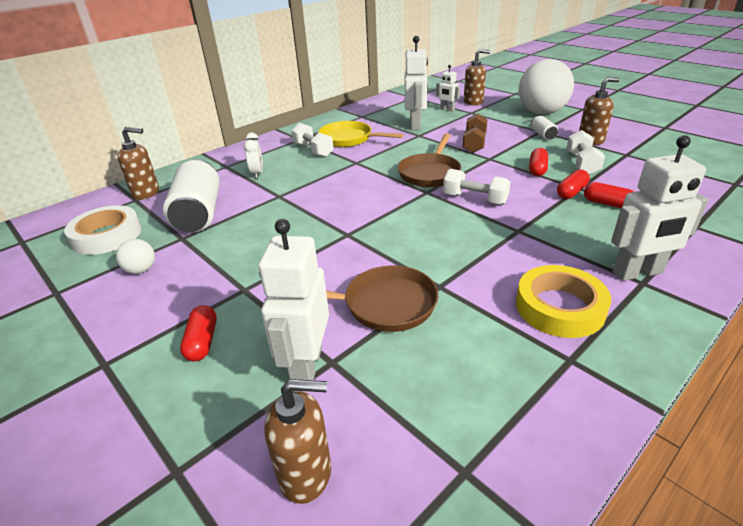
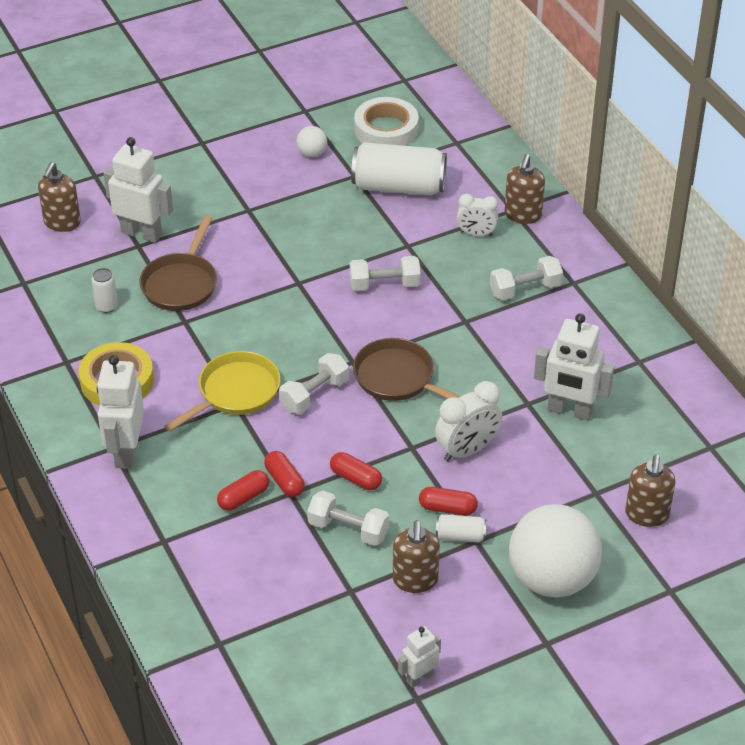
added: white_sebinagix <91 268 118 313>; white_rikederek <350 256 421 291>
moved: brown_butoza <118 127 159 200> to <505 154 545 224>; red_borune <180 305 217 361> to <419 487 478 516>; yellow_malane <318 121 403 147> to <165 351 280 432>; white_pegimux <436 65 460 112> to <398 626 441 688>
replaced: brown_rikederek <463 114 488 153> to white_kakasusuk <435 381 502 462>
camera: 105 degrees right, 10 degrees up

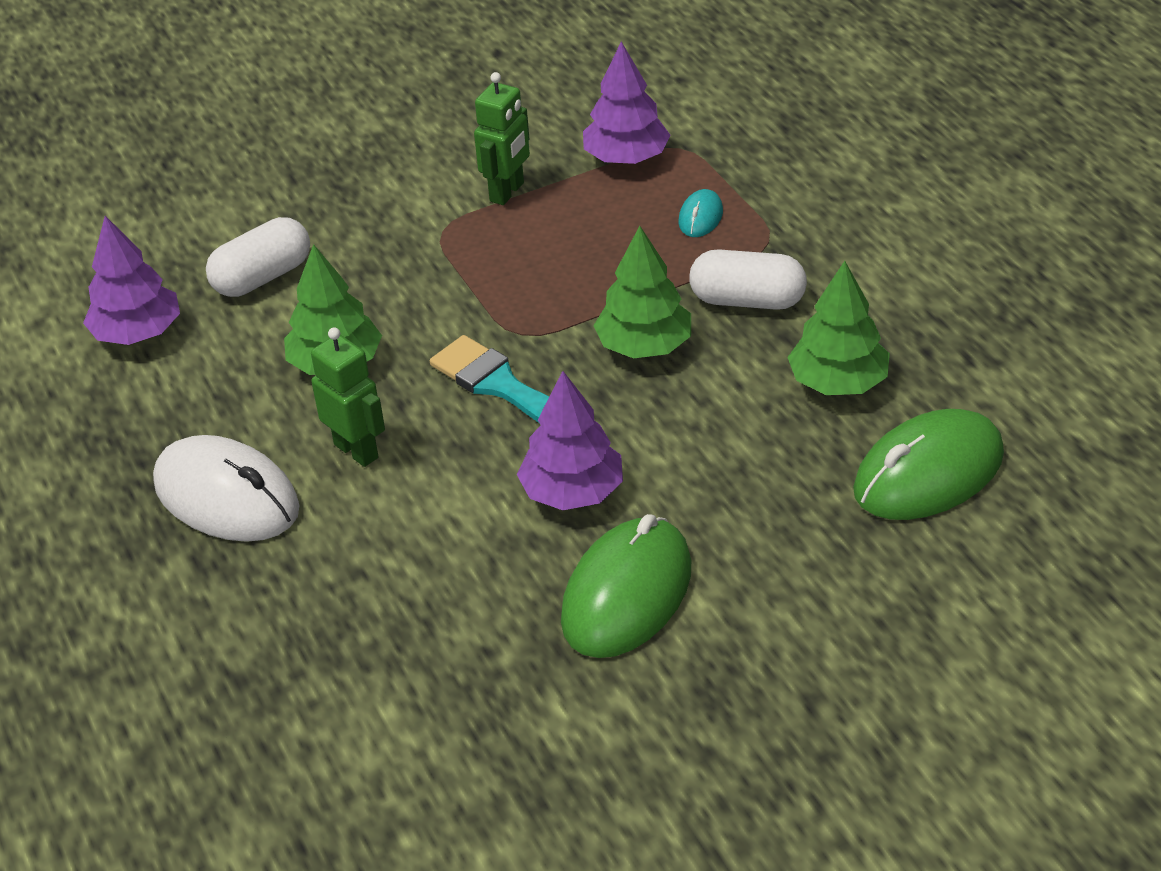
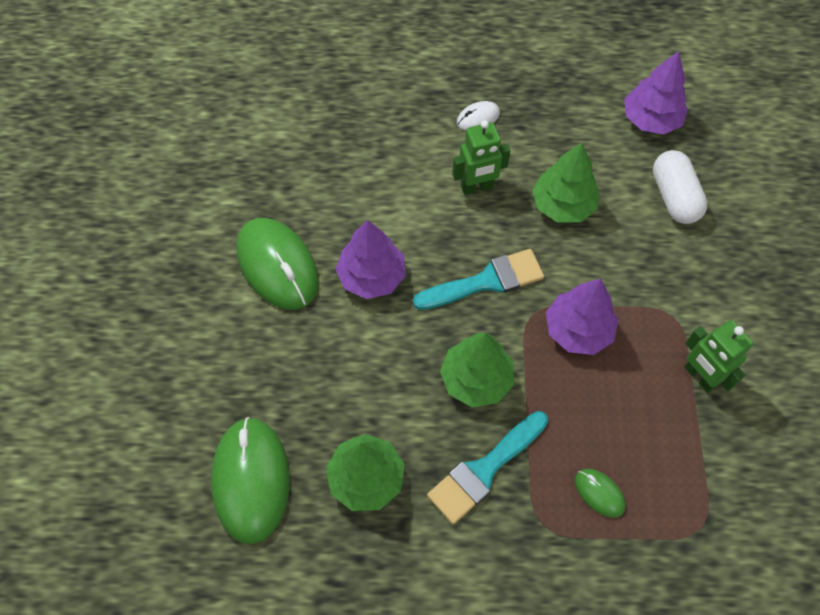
moved: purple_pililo <583 41 671 164> to <546 279 619 355>
replaced: white_borune <689 249 807 310> to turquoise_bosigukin <427 411 548 524>
recoloured: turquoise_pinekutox <678 189 723 237> to green_pinekutox <575 469 626 518>
resized: white_pinekutox <153 435 300 542> = <457 101 500 131> x0.46
camera: 115 degrees right, 20 degrees up

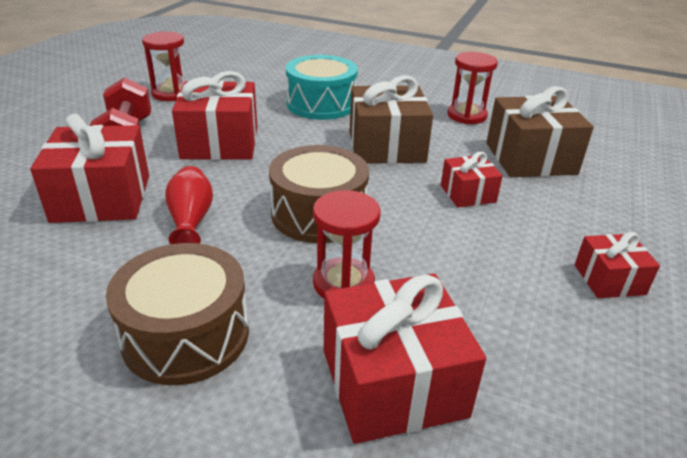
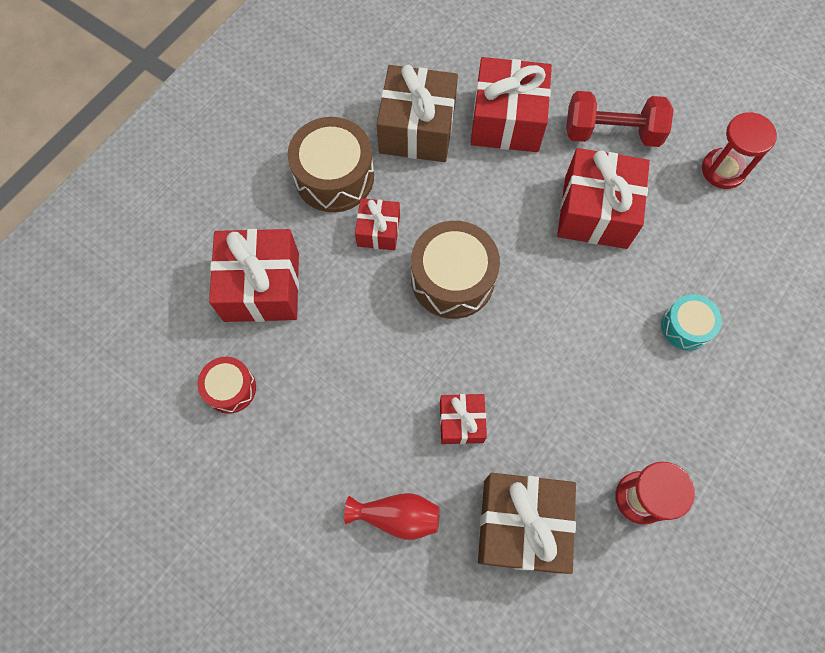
removed: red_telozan <313 190 381 298>
added: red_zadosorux <197 357 256 414>
moved: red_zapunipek <165 166 213 244> to <344 493 440 540>; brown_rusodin <350 75 433 164> to <377 65 458 162>; red_rusodin <575 232 660 298> to <355 198 400 251>
resized: turquoise_zadosorux <286 55 358 120> = <661 294 722 351> x0.57
camera: 105 degrees right, 35 degrees up

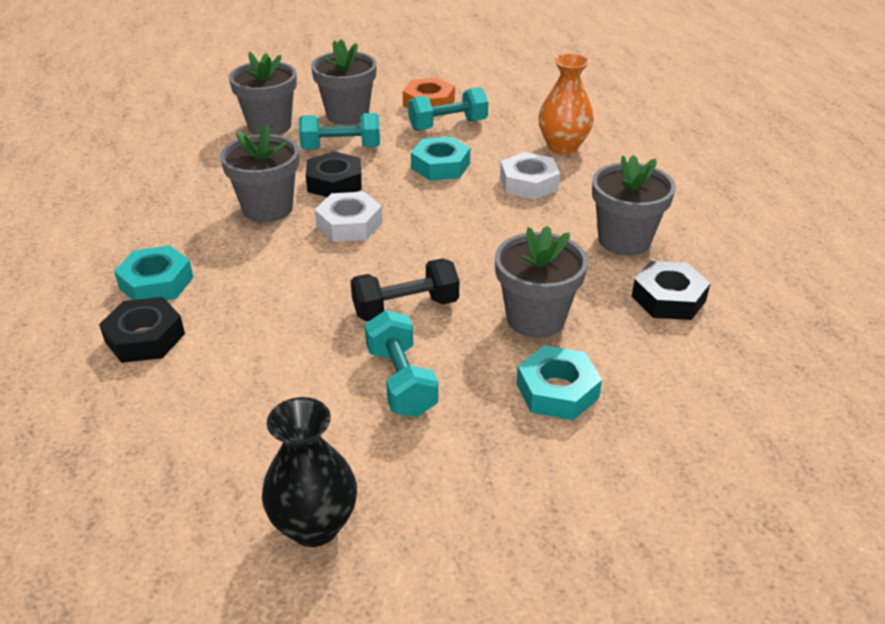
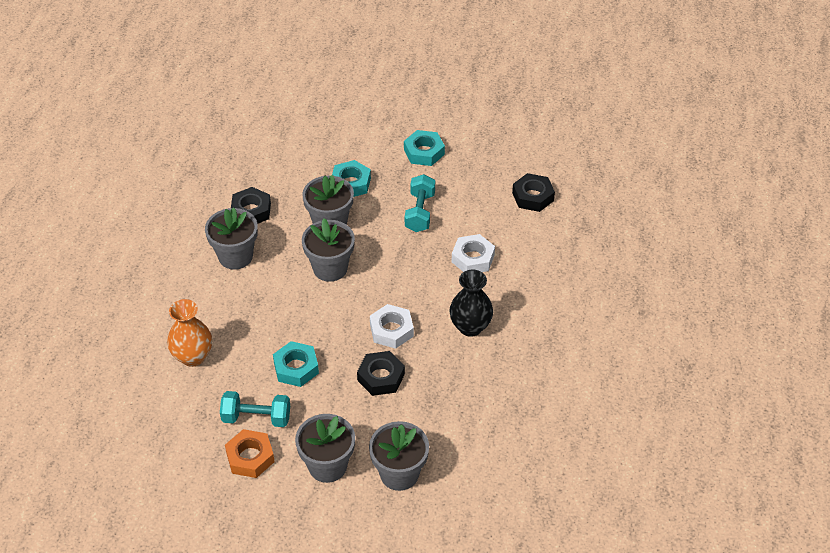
removed: turquoise_rikederek <299 113 380 150>; black_rikederek <351 259 459 321>
moved: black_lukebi <99 297 185 363> to <512 173 555 212>; turquoise_lukebi <114 245 193 301> to <404 130 445 166>; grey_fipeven <220 124 299 222> to <302 218 355 282>; black_zapunipek <262 397 357 547> to <449 269 493 337>; white_lukebi <500 152 560 200> to <452 234 495 272>
camera: 155 degrees left, 10 degrees up

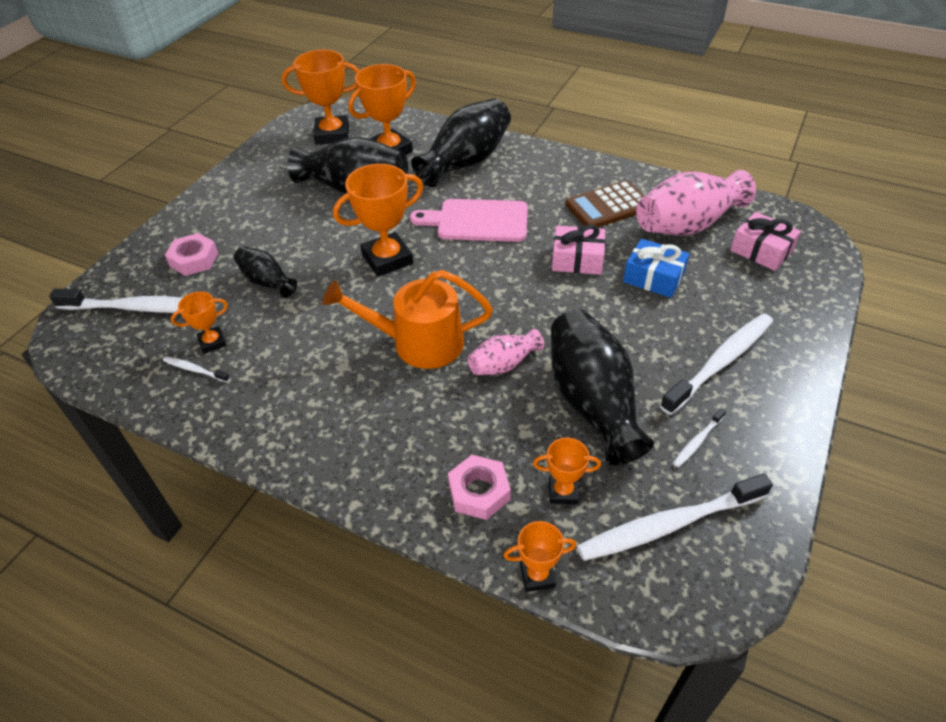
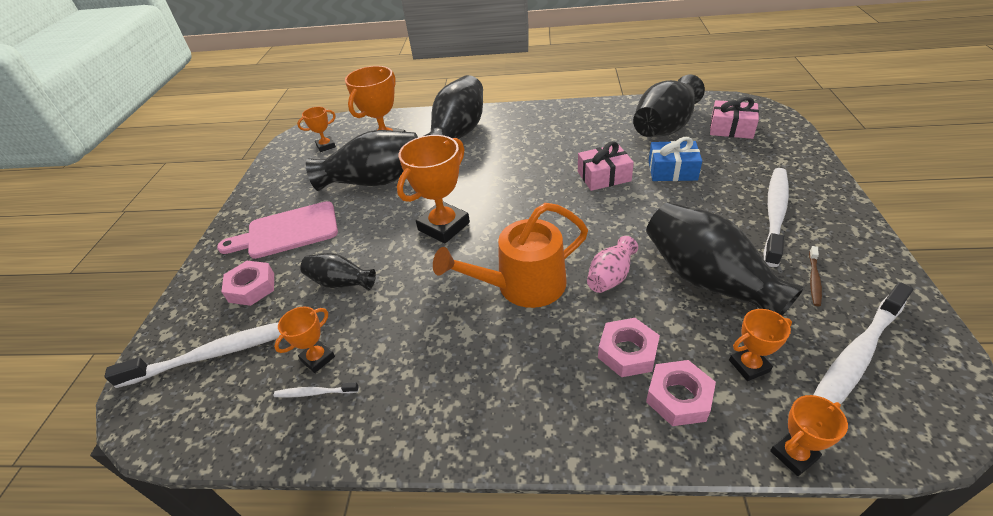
removed: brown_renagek <565 180 644 227>
added: pink_lukebi <598 318 660 377>
moved: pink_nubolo <410 199 528 242> to <217 201 338 259>
recoloured: pink_zapunipek <636 170 756 236> to black_zapunipek <633 75 705 137>; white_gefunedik <673 408 726 467> to brown_gefunedik <809 246 822 306>
resized: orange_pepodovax <282 50 360 145> = <297 107 336 152> x0.53
camera: 20 degrees left, 5 degrees down

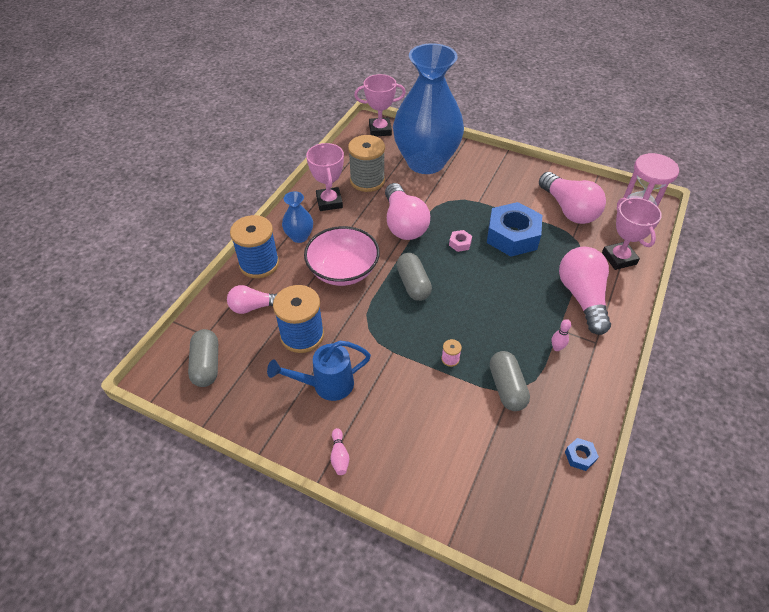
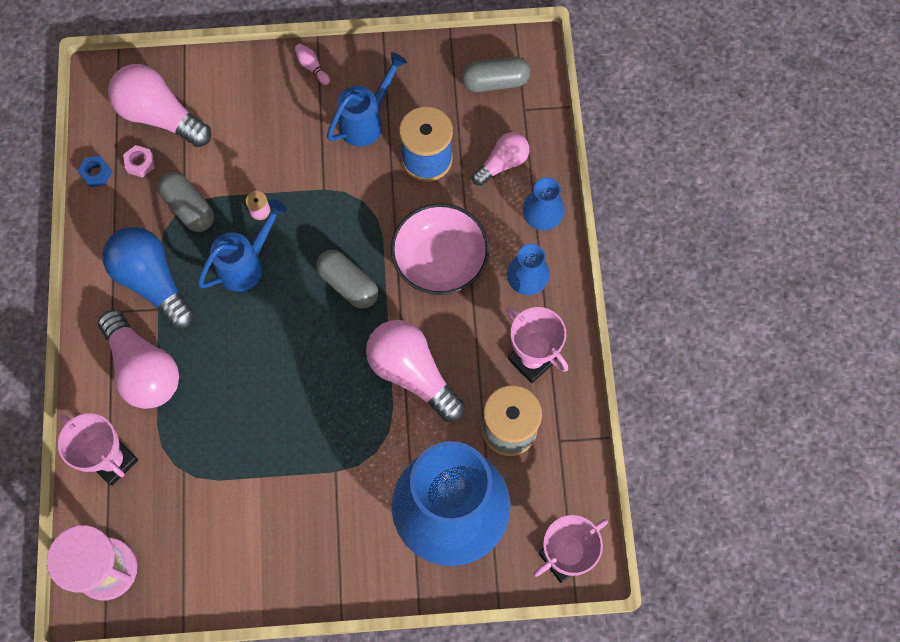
removed: blue_lukebi <487 202 542 257>
added: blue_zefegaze <198 199 287 292>
moved: pink_lukebi <449 230 472 252> to <123 145 155 177>; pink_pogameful <539 172 606 224> to <108 64 212 147>
replaced: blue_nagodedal <230 215 279 278> to blue_zapunipek <523 177 565 231>; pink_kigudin <551 319 571 351> to blue_pogameful <102 227 195 329>
turned: grey_borune <188 329 218 387> = <461 57 530 92> 60 degrees counterclockwise
camera: 150 degrees right, 20 degrees up

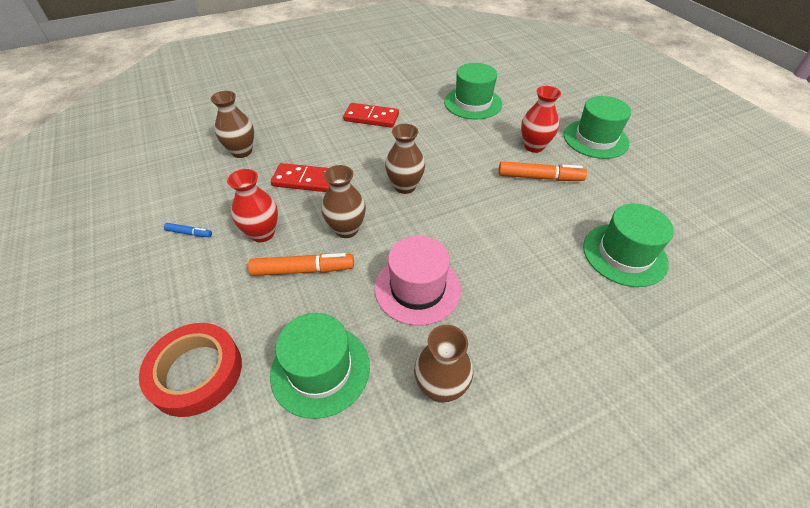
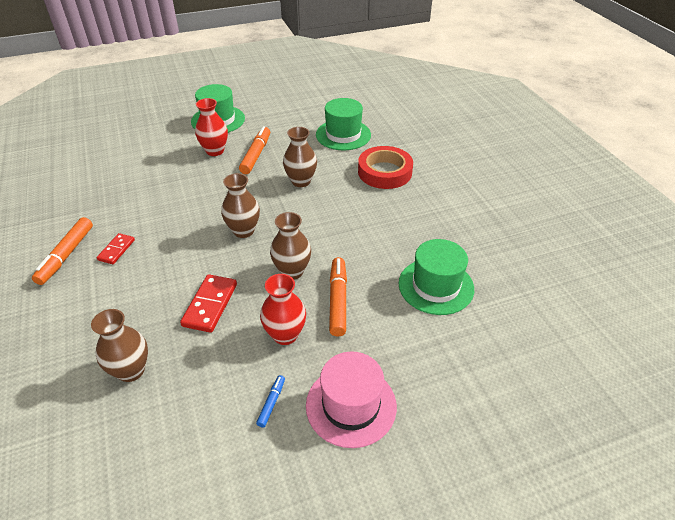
removed: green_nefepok <444 63 502 119>
added: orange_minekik <32 217 93 285>
moved: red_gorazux <139 323 242 417> to <358 146 413 189>; pink_nefepok <375 236 461 326> to <306 352 397 448>; brown_zapunipek <414 325 473 403> to <283 127 317 187>
resized: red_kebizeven <343 103 399 128> = <97 233 135 264> x0.63
camera: 85 degrees left, 5 degrees down

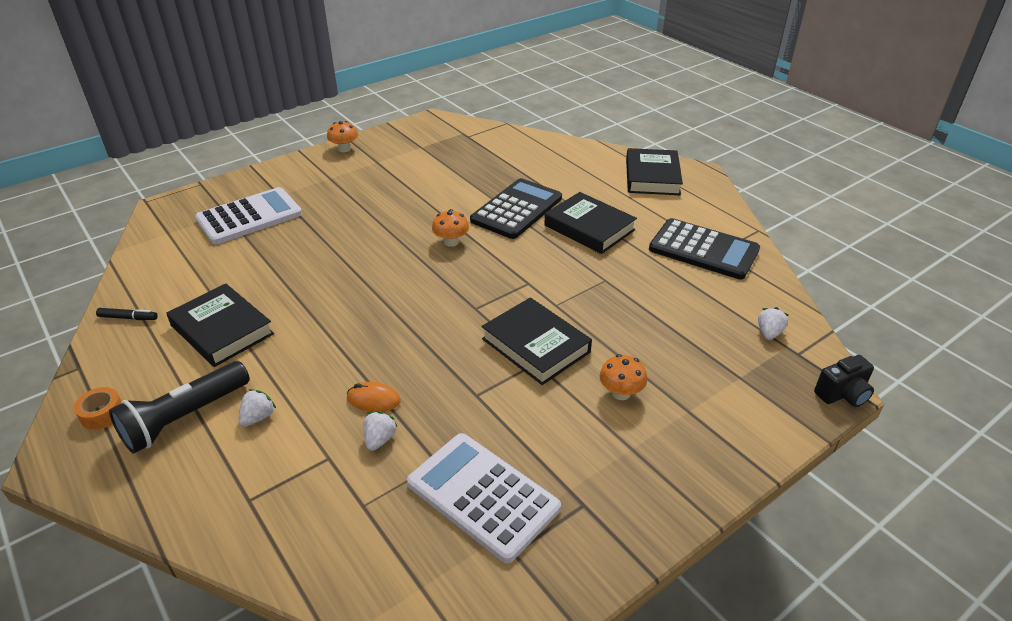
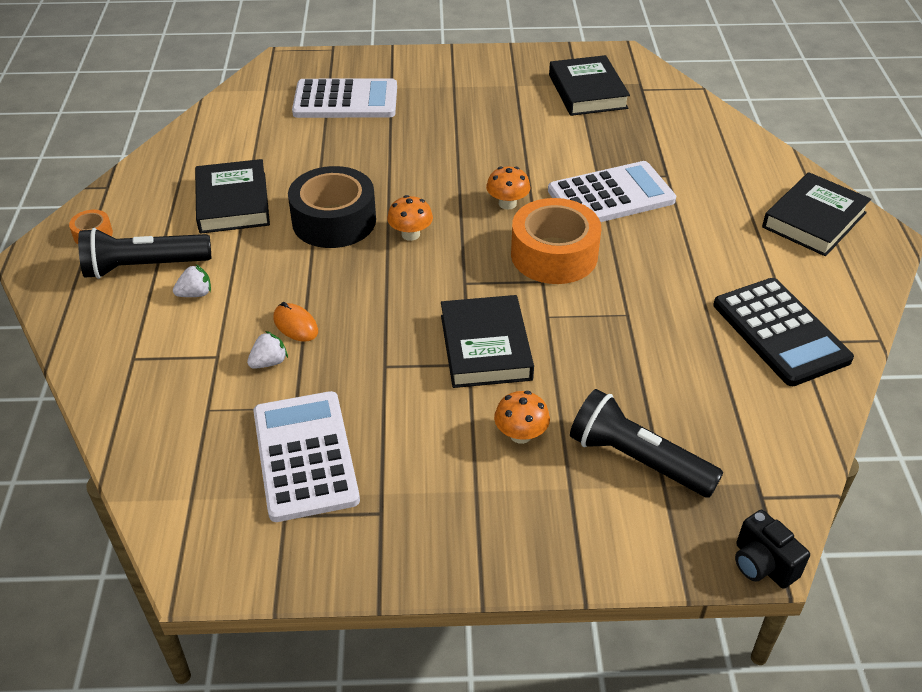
removed: black_minekik <96 308 158 320>; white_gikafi <758 307 789 340>
added: black_gorazux <288 166 376 248>; orange_gorazux <511 198 601 284>; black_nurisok <570 389 723 498>
moved: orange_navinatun <327 121 358 152> to <387 195 433 241>; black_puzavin <544 192 637 254> to <549 55 630 116>
recoloured: black_renagek <470 178 562 239> to white_renagek <548 161 676 222>
turned: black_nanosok <814 355 874 407> = <735 510 810 589> 45 degrees clockwise
camera: 35 degrees right, 5 degrees up

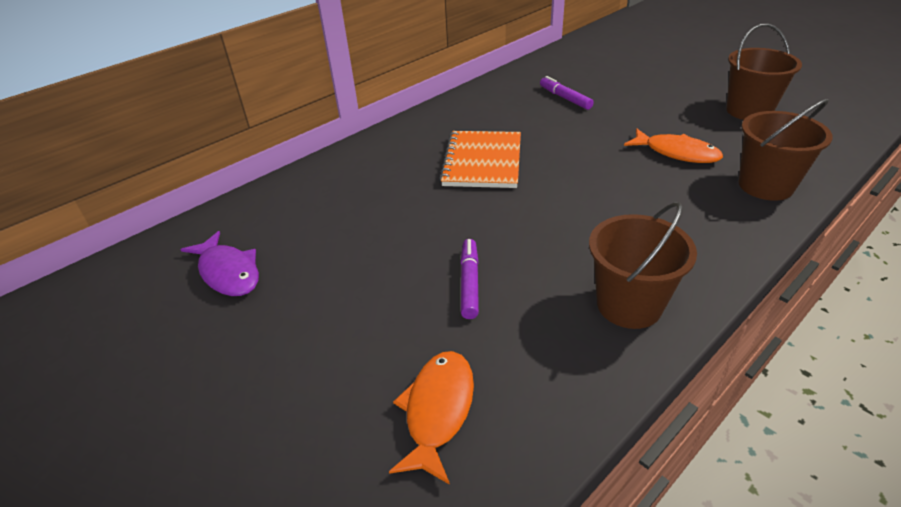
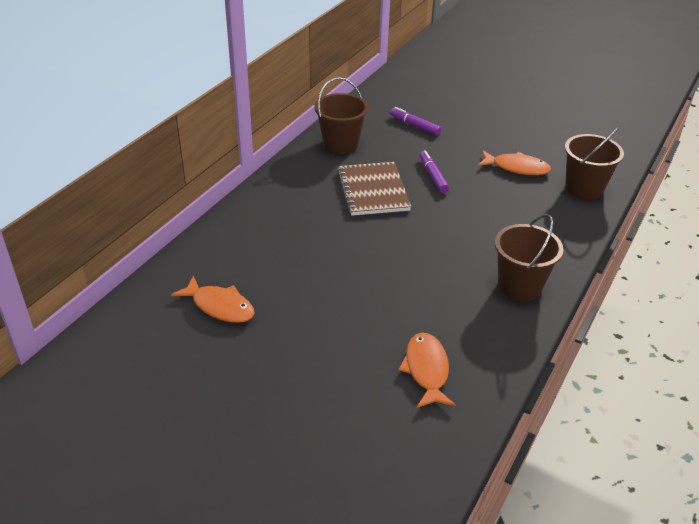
moved: purple_minekik <460 239 479 319> to <419 150 449 193>; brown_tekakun <726 23 802 120> to <314 77 369 154>
recoloured: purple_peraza <180 231 259 296> to orange_peraza <171 276 255 323>; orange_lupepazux <439 131 521 188> to brown_lupepazux <337 162 411 216>
camera: 20 degrees left, 0 degrees up

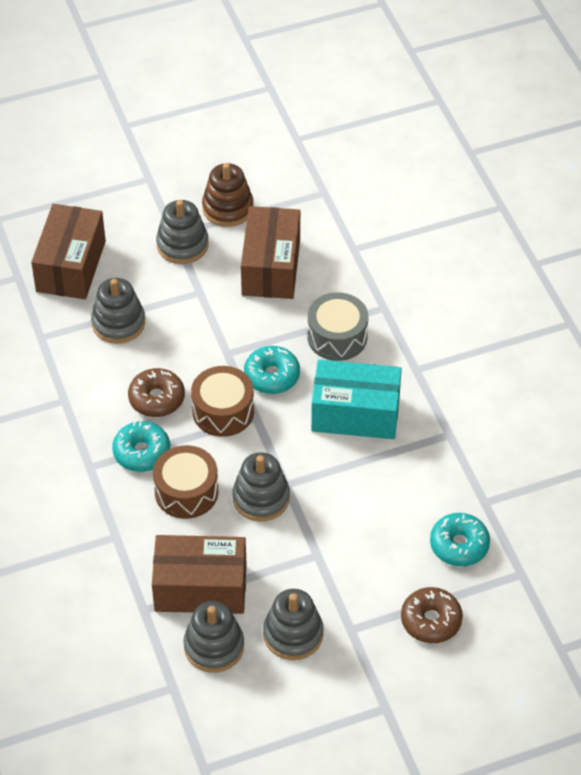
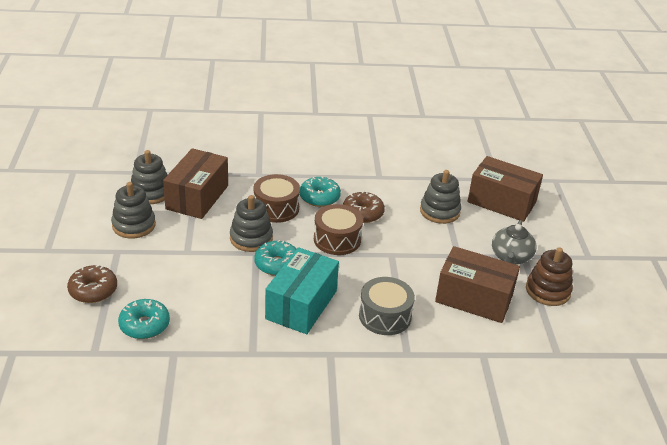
moved: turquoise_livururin <244 346 300 394> to <254 240 296 276>
replaced: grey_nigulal <156 200 209 264> to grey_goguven <492 220 536 265>
camera: 105 degrees right, 15 degrees down

